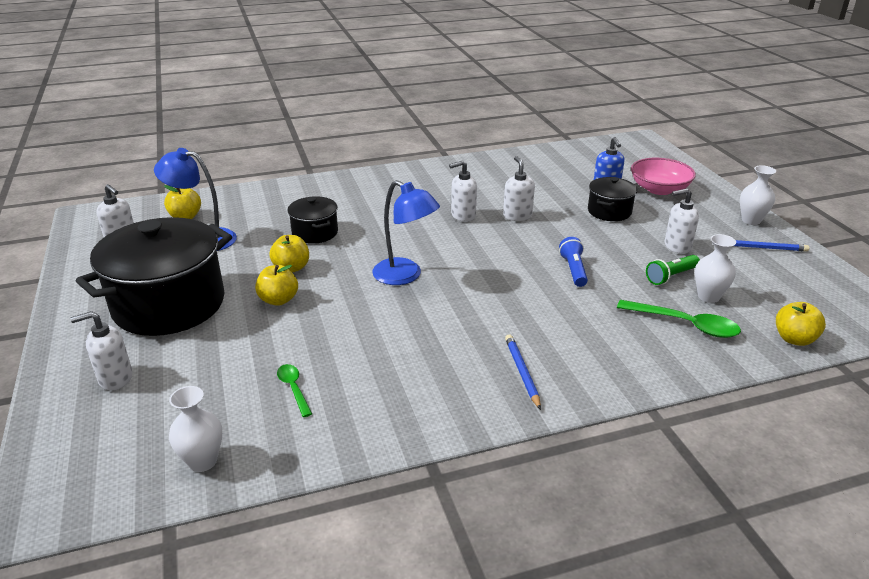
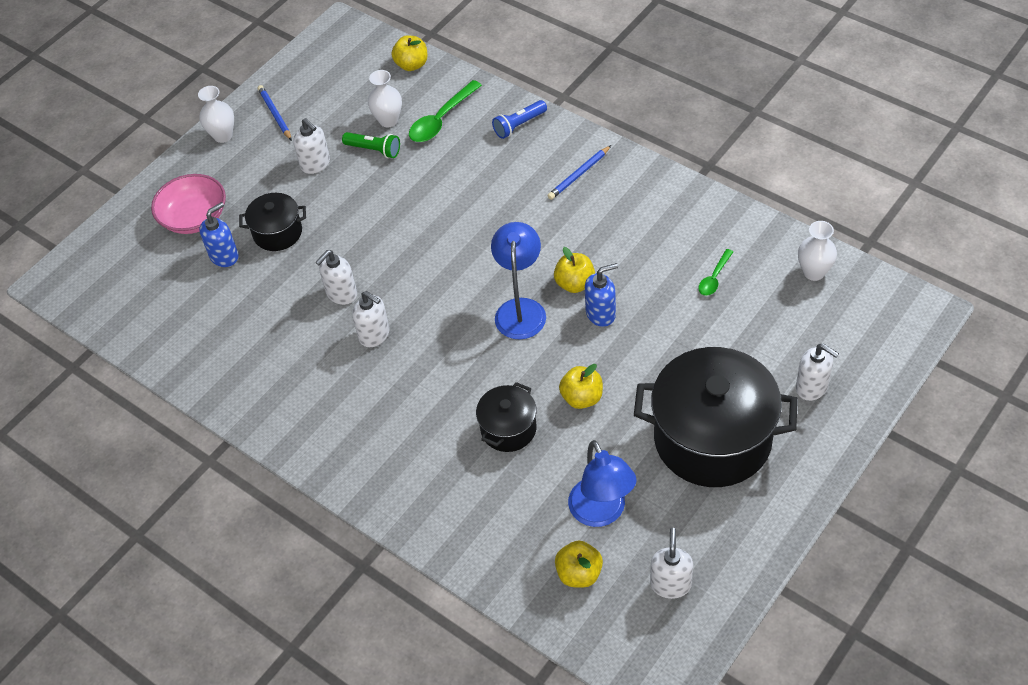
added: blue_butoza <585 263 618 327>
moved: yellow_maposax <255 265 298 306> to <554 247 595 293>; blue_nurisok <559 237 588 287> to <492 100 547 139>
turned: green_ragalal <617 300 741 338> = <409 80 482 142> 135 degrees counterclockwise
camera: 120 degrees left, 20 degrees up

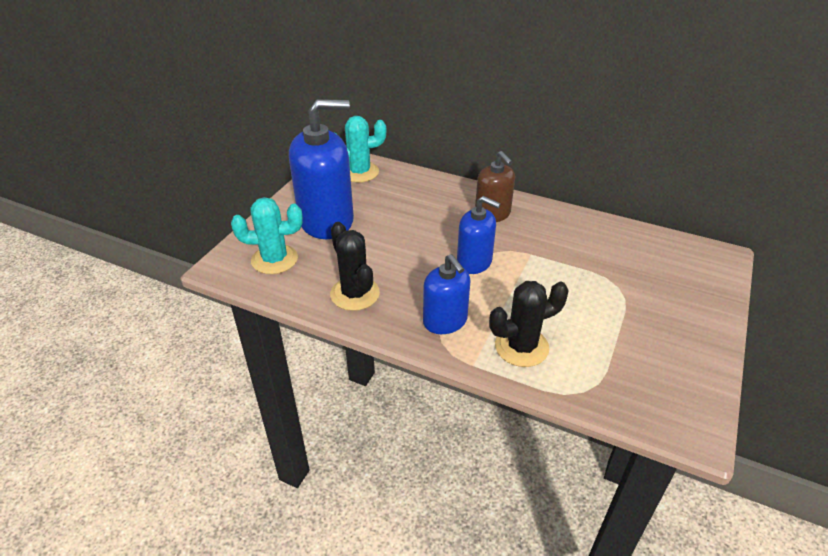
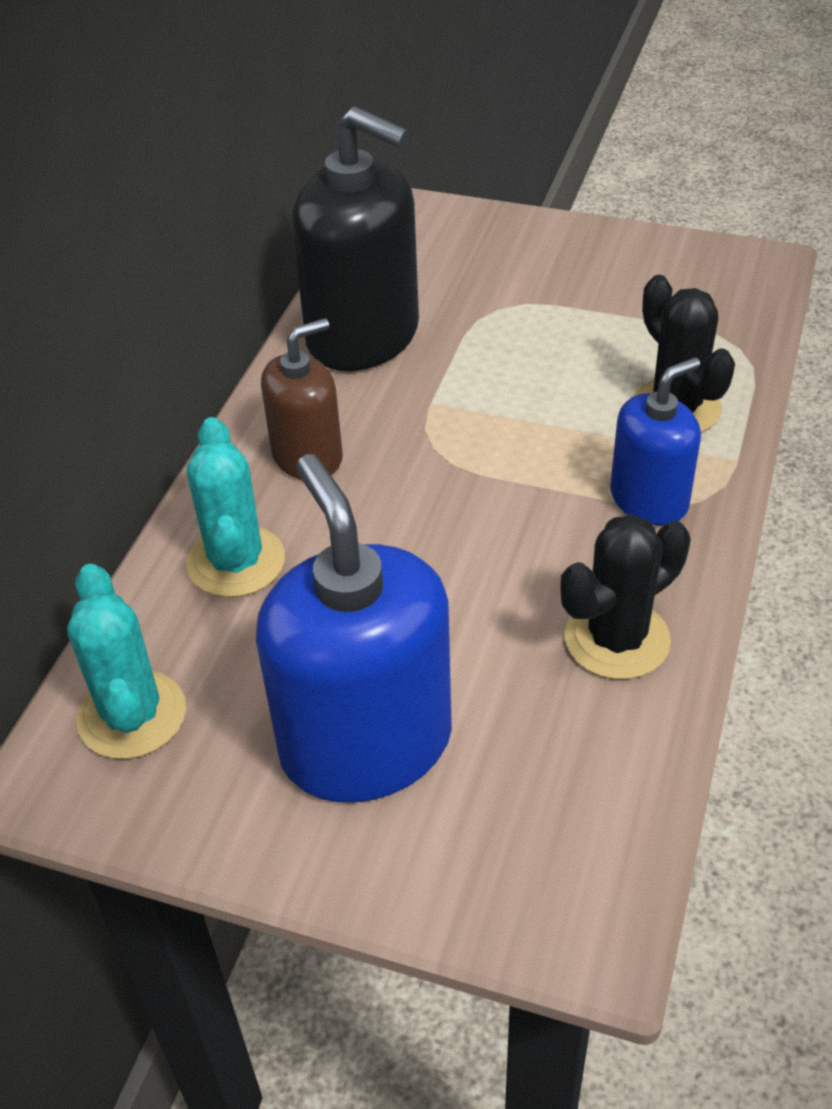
removed: blue_butoza <457 196 501 274>
added: black_butoza <291 106 419 371>
moved: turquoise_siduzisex <231 197 303 274> to <187 417 285 597>
camera: 95 degrees left, 5 degrees up

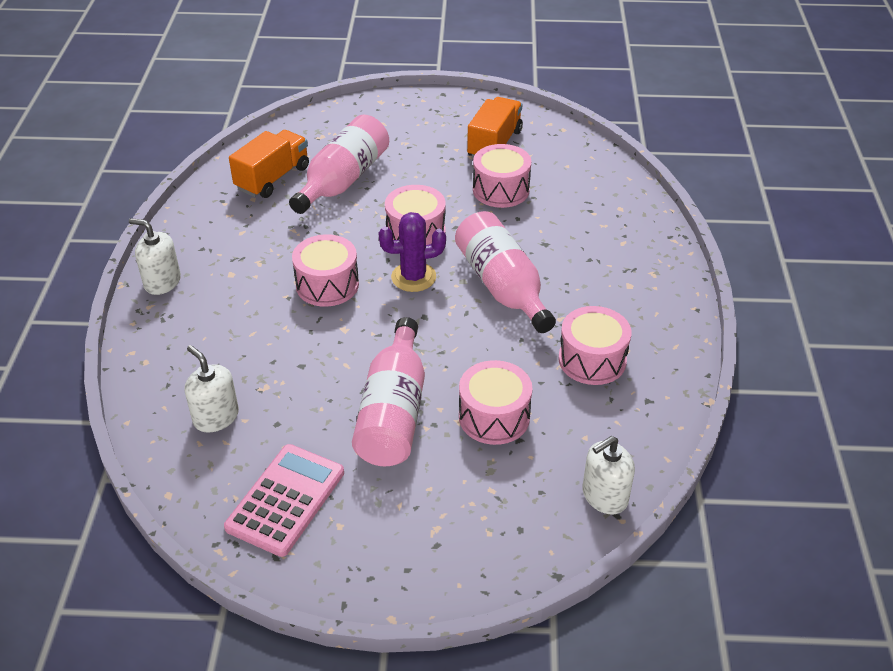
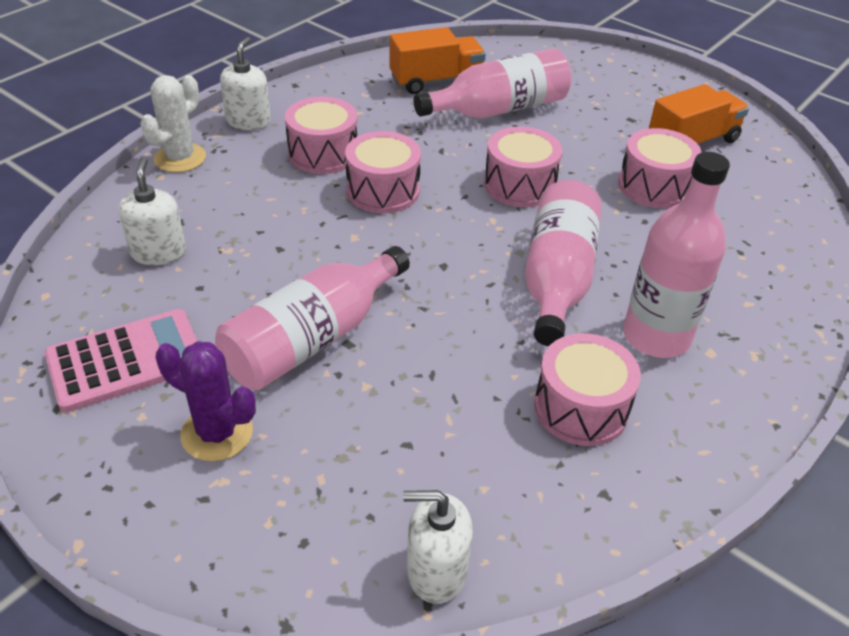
added: white_siduzisex <140 75 206 173>; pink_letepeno <623 152 730 358>
moved: purple_siduzisex <378 212 446 292> to <156 341 256 462>; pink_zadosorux <459 360 533 445> to <285 97 357 174>
turned: white_butoza <129 218 181 295> = <220 37 271 130> 45 degrees clockwise
camera: 35 degrees right, 0 degrees up

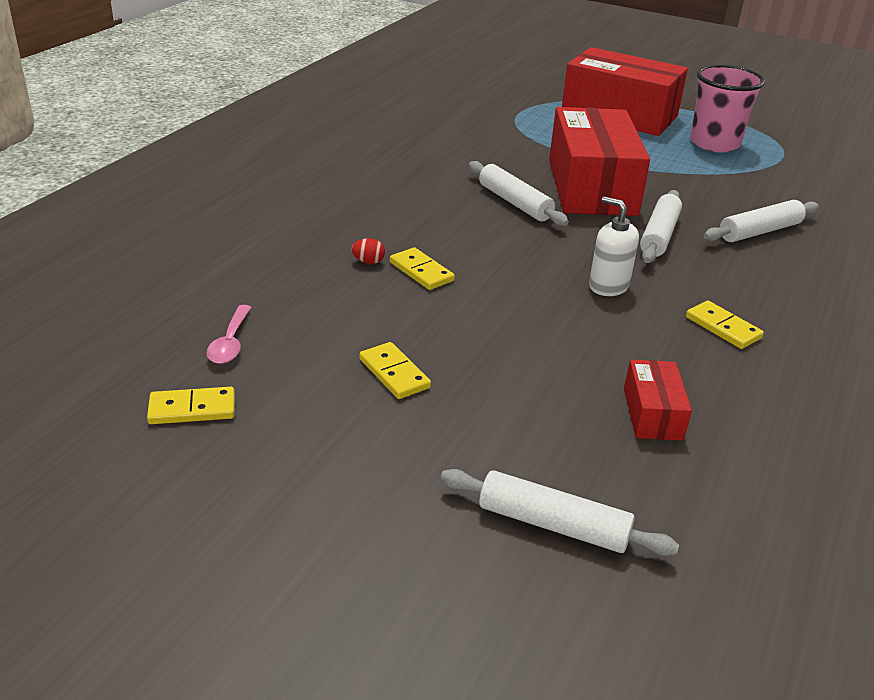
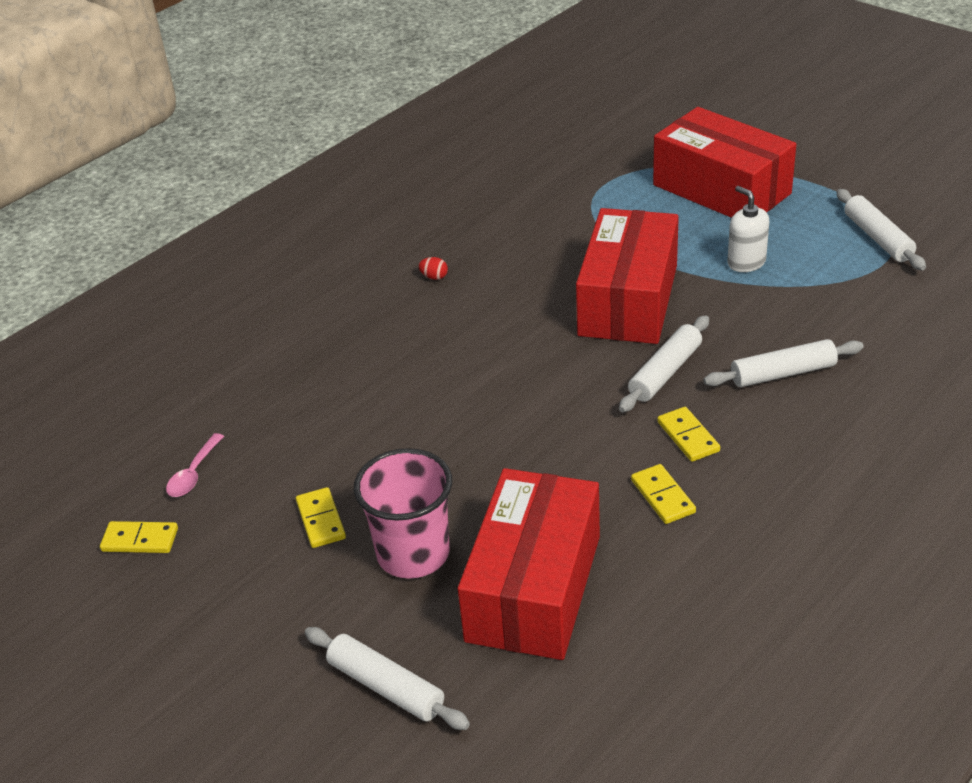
moved: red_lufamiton <351 238 385 264> to <419 257 448 280>; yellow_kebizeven <390 247 455 290> to <657 407 720 462>; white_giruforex <469 161 569 226> to <836 189 926 270>; white_butoza <589 196 639 296> to <727 186 769 272>; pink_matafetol <690 65 765 152> to <354 448 452 579>
resized: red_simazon <624 360 692 440> = <458 468 600 660> x2.24
camera: 20 degrees right, 5 degrees up

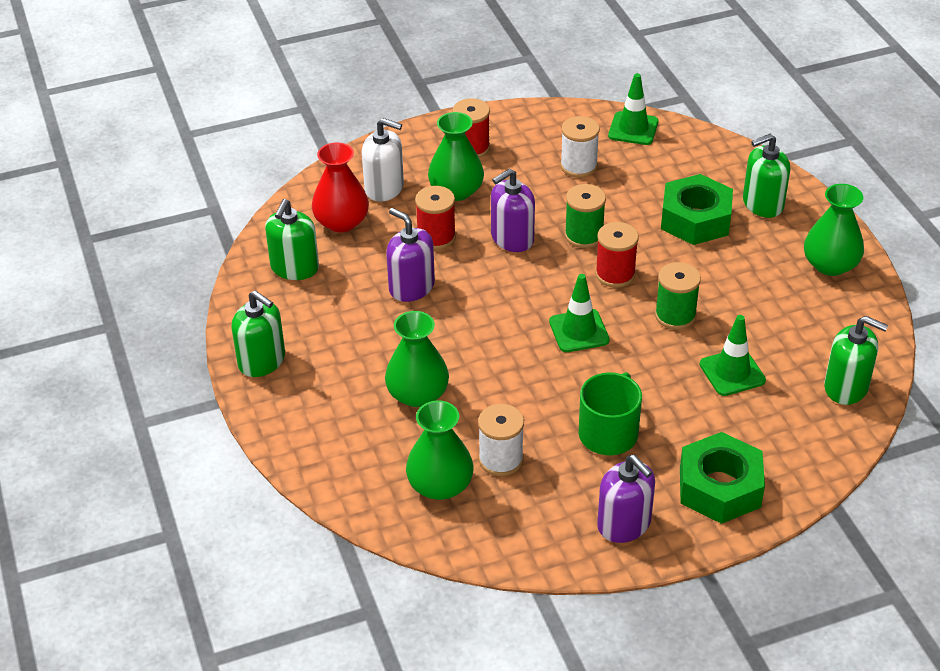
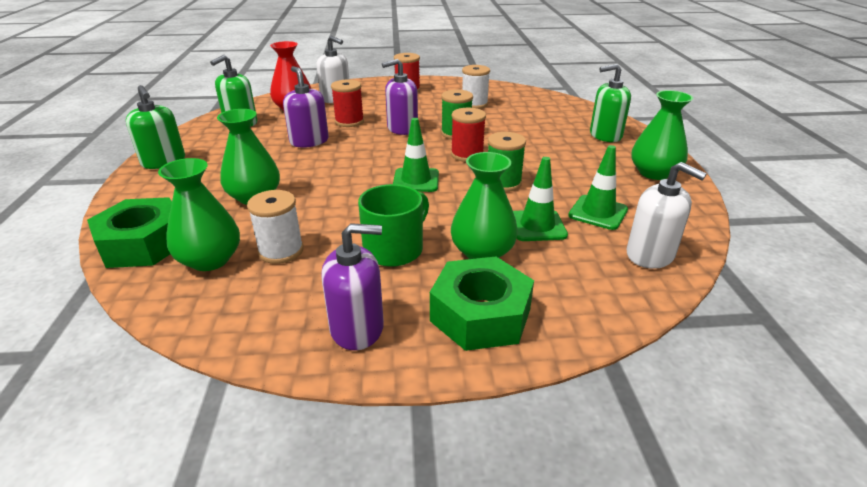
moved: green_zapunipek <428 112 484 201> to <451 152 518 259>; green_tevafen <608 73 658 145> to <568 145 628 230>; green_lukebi <661 174 733 245> to <87 197 172 268>
recoloured: green_butoza <824 316 888 405> to white_butoza <627 162 707 269>
turned: purple_butoza <597 455 655 543> = <321 223 384 350> 75 degrees counterclockwise
camera: 15 degrees right, 10 degrees down

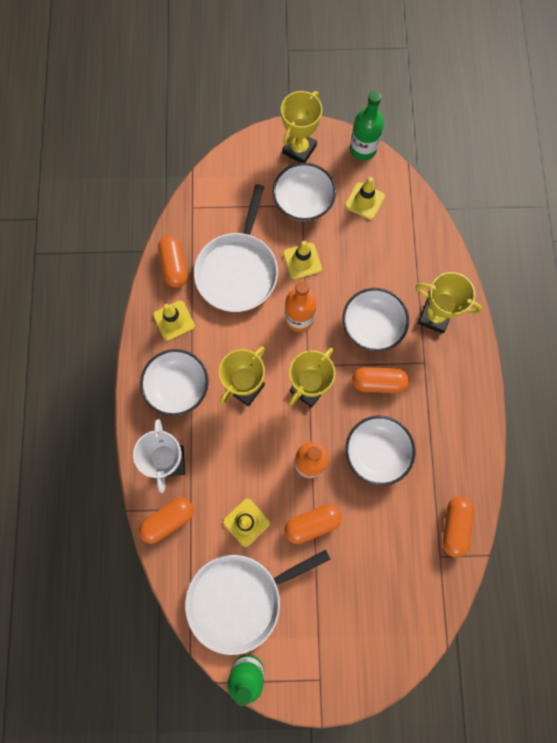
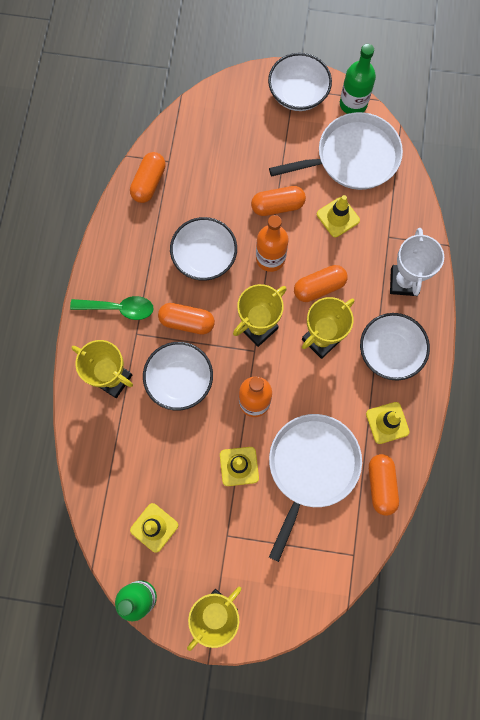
added: green_ragalal <70 296 154 320>
moved: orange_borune <139 498 194 544> to <294 265 347 302>; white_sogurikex <273 163 336 221> to <268 53 332 111>
camera: 170 degrees left, 0 degrees up

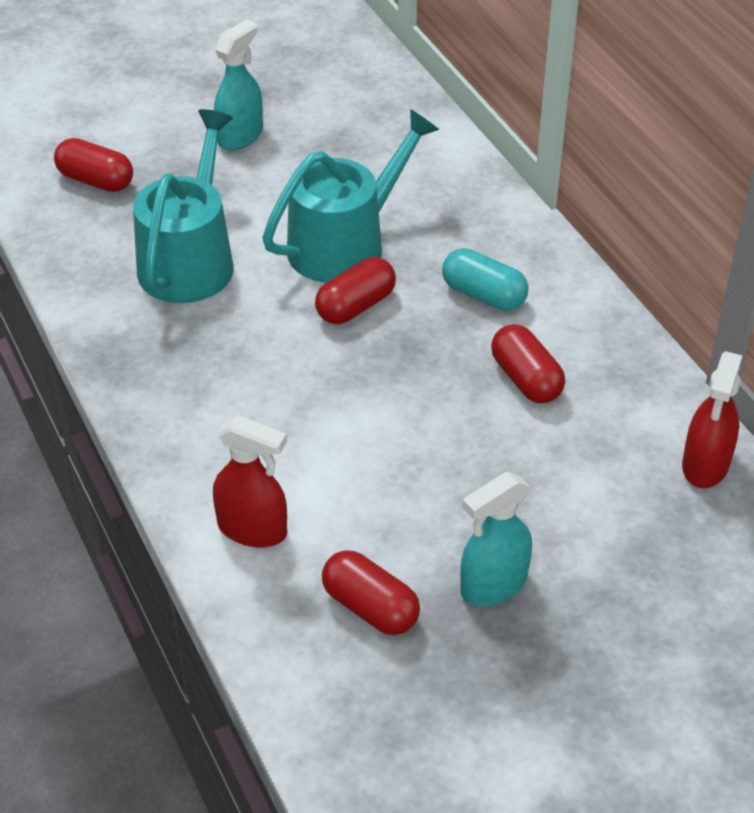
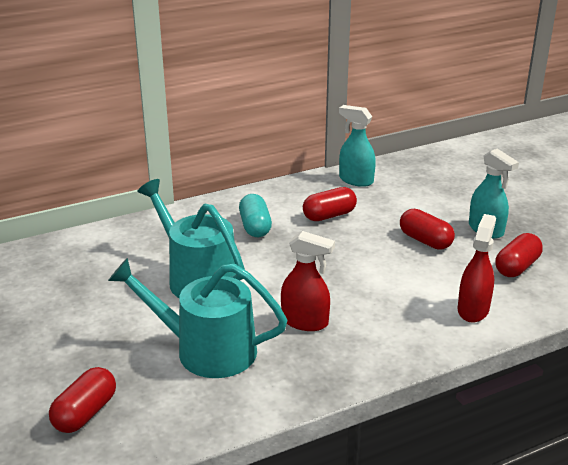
moved: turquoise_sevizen <214 19 263 151> to <339 105 376 187>; red_borune <315 257 396 324> to <400 209 455 250>; red_sevizen <682 351 743 488> to <281 231 335 331>
turned: turquoise_borune <442 248 528 311> = <239 194 272 237> 45 degrees counterclockwise
camera: 90 degrees left, 15 degrees down

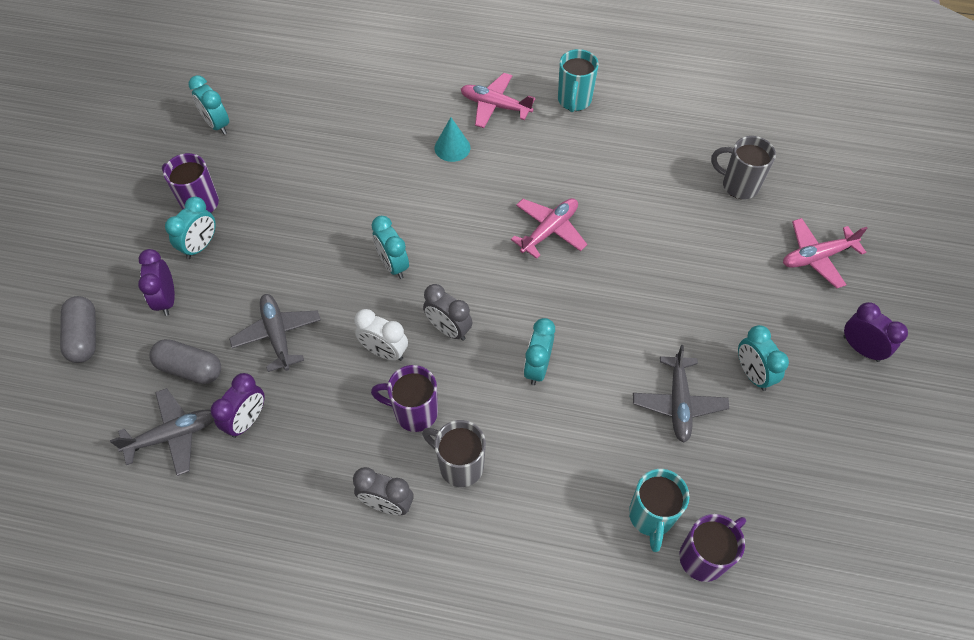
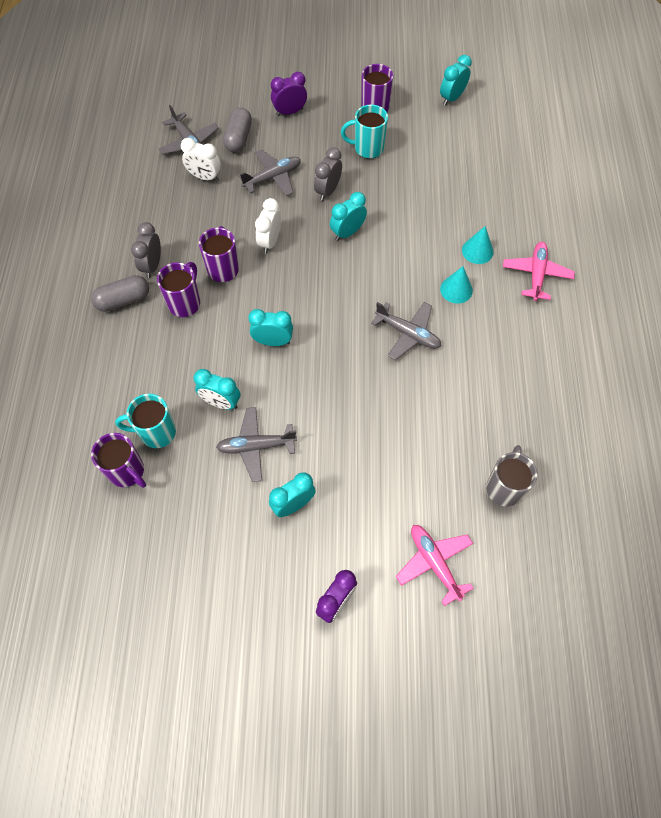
added: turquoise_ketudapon <440 266 473 304>
moved: grey_borune <60 296 96 363> to <91 275 149 312>; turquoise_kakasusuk <165 197 216 259> to <194 369 240 410>; grey_kakasusuk <423 284 473 341> to <314 147 342 201>; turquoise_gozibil <558 49 599 112> to <341 105 388 159>
recoloured: purple_kakasusuk <211 373 265 438> to white_kakasusuk <181 138 221 182>; grey_gozibil <422 420 486 487> to purple_gozibil <157 262 200 317>; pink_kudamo <511 198 587 259> to grey_kudamo <371 302 441 360>
camera: 80 degrees right, 5 degrees up

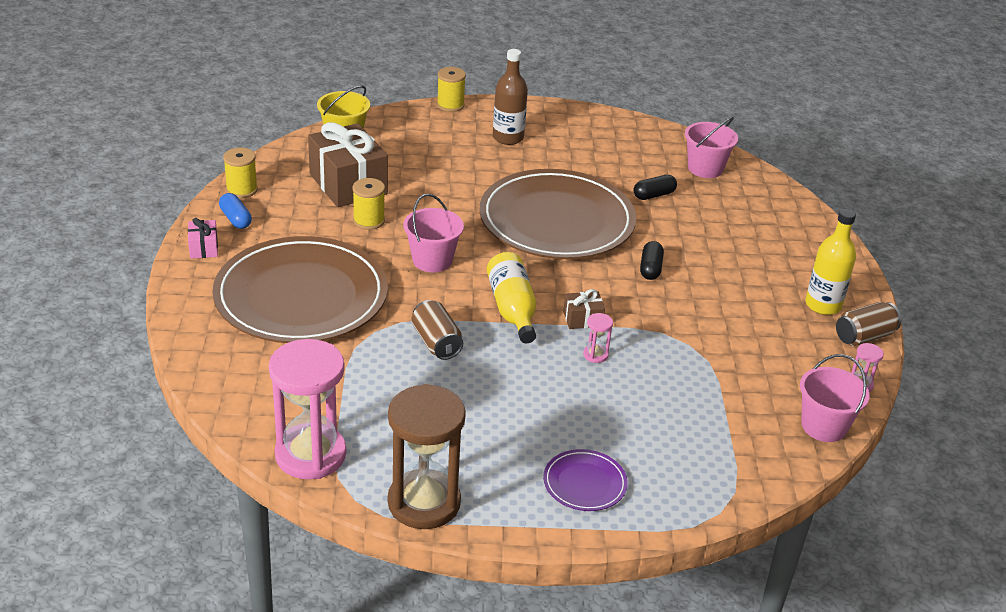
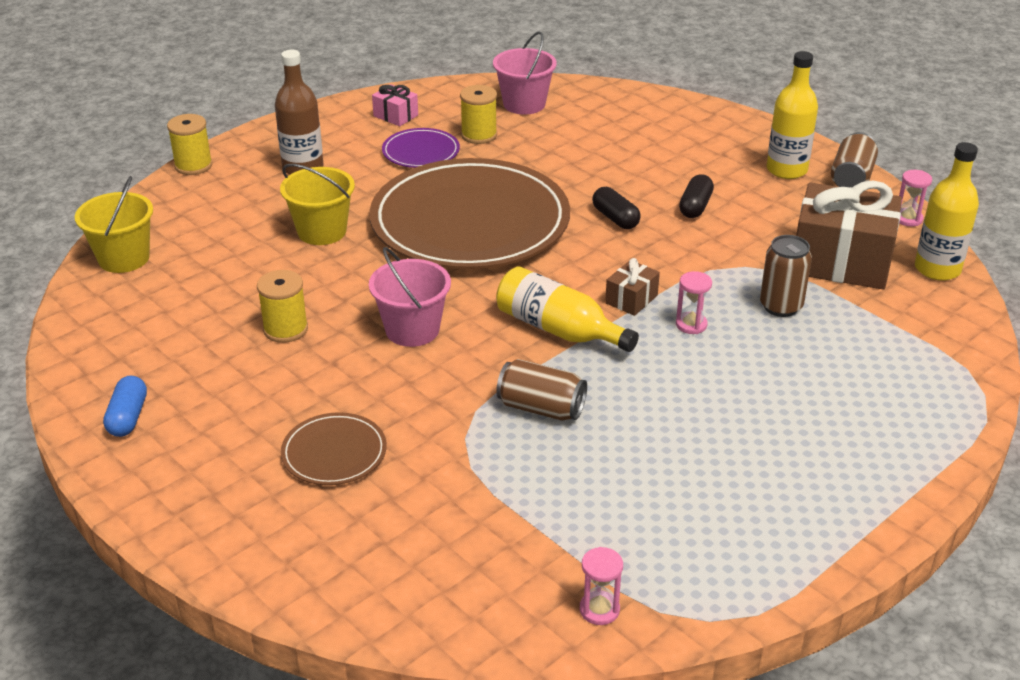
removed: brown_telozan <388 384 466 529>
added: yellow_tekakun <280 164 355 245>; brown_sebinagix <760 235 812 317>
moved: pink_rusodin <188 218 218 259> to <372 84 418 126>; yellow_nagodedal <223 147 258 198> to <460 85 497 144>; brown_rusodin <308 122 388 207> to <796 181 902 289>; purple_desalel <543 449 628 511> to <382 128 460 168>; black_borune <634 175 677 200> to <679 174 714 218>
replaced: pink_tekakun <800 354 870 442> to yellow_letepeno <915 142 979 281>
turned: blue_borune <219 193 252 229> = <103 376 147 437> 75 degrees clockwise
resized: brown_desalel <213 236 388 343> = <281 412 387 485> x0.42; pink_telozan <269 339 346 479> = <580 547 623 625> x0.40
camera: 40 degrees left, 0 degrees up

